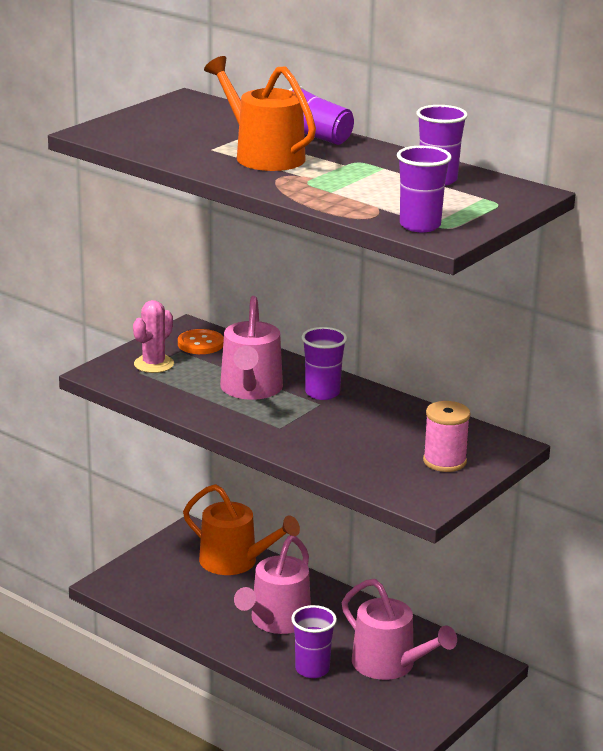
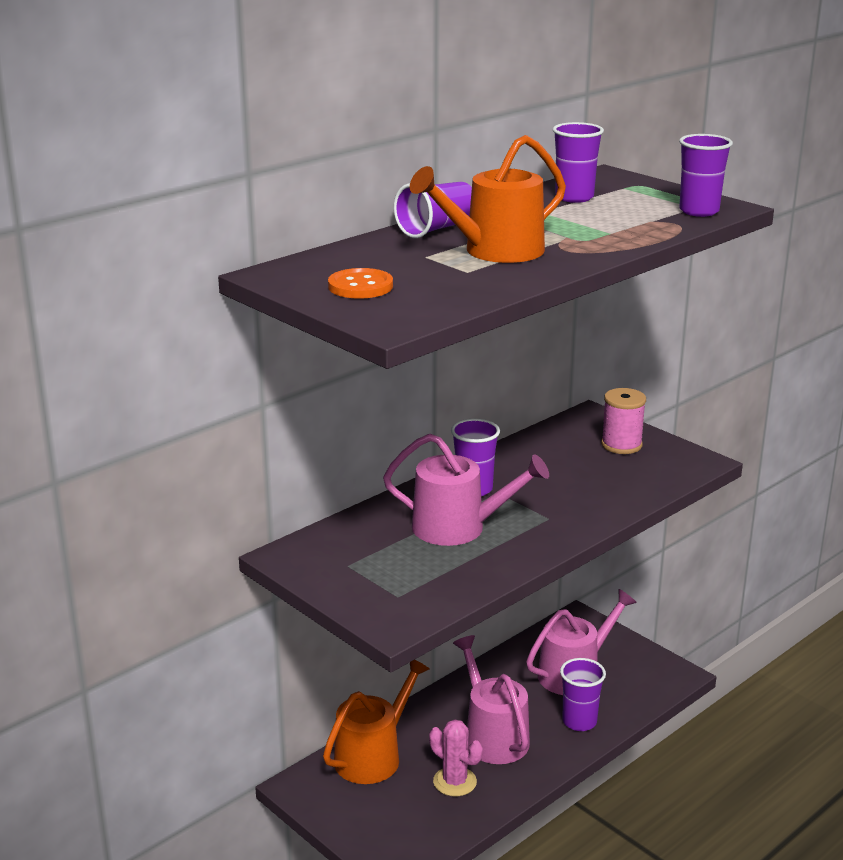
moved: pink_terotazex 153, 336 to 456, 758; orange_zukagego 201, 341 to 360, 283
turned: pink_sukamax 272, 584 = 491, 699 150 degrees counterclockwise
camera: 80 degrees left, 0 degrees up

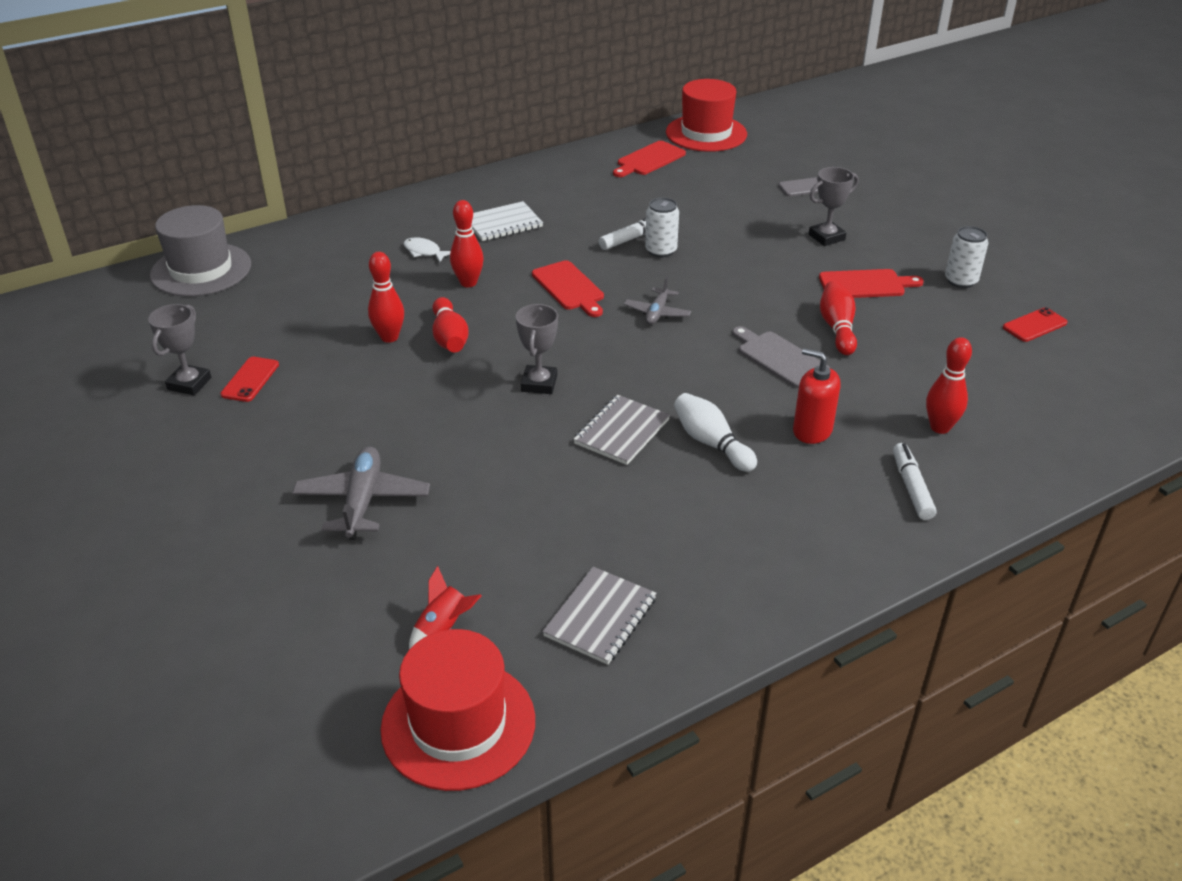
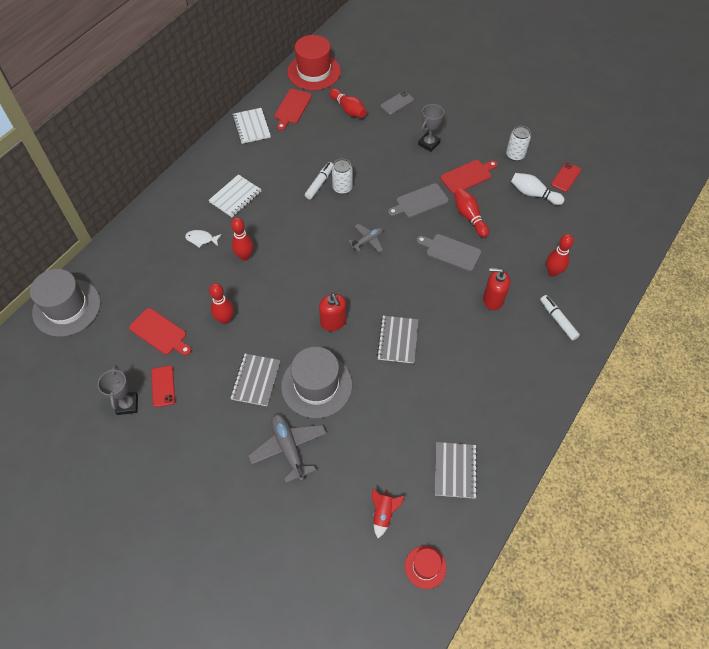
added: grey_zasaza 255, 380; white_zasaza 251, 126; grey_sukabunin 316, 382; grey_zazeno 418, 200
moved: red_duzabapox 450, 324 to 348, 103; red_zazeno 568, 288 to 160, 332; white_duzabapox 715, 432 to 538, 189
replaced: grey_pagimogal 537, 349 to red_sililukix 333, 312
turned: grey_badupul 657, 300 = 365, 238 120 degrees counterclockwise
resized: red_sukabunin 457, 710 = 425, 567 x0.51
camera: 25 degrees left, 20 degrees up

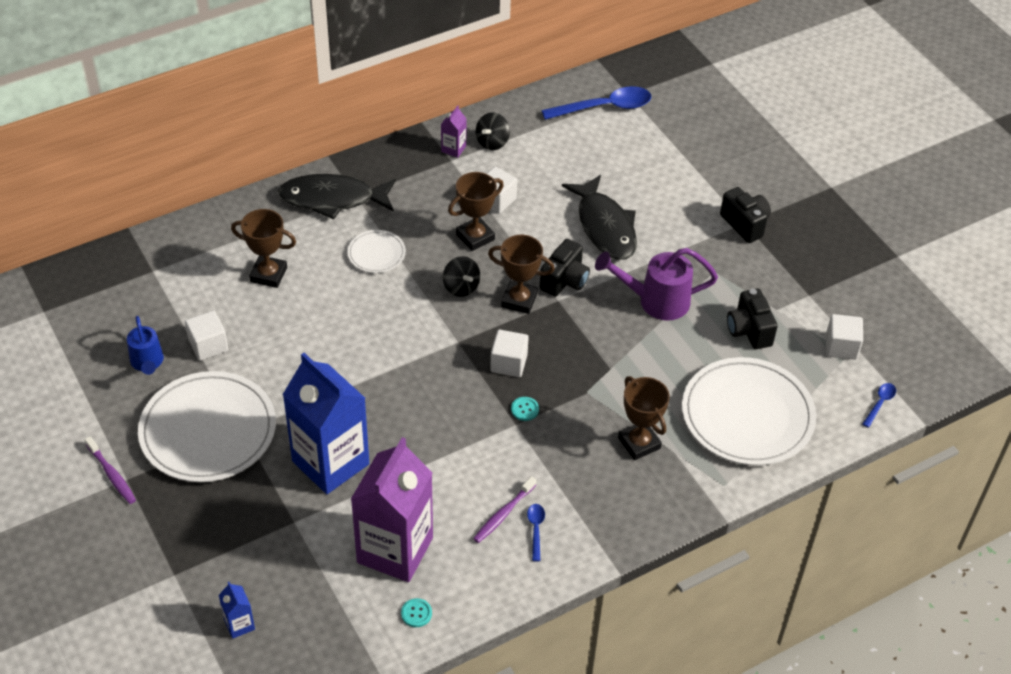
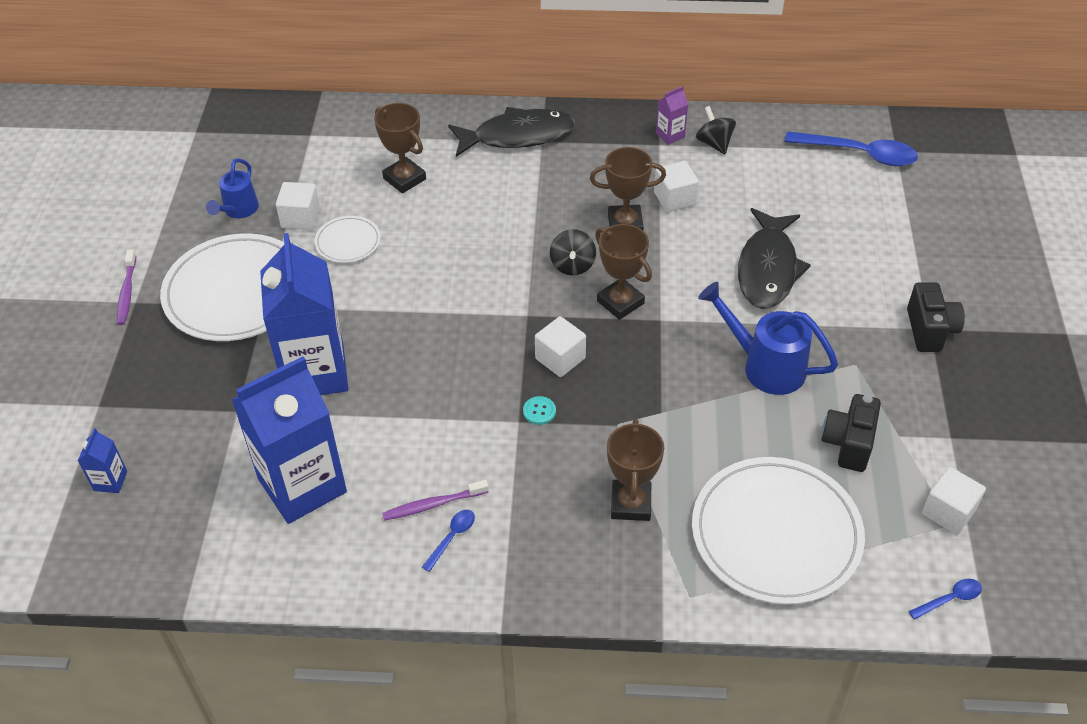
removed: turquoise_zukagego 416, 612; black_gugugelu 565, 268
moved: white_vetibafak 376, 251 to 347, 239
recoloured: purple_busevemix 392, 509 to blue_busevemix 289, 440; purple_sukamax 656, 284 to blue_sukamax 768, 338
turned: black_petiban 337, 196 = 511, 132 135 degrees clockwise; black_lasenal 493, 131 = 716, 130 90 degrees clockwise
camera: 35 degrees right, 0 degrees up

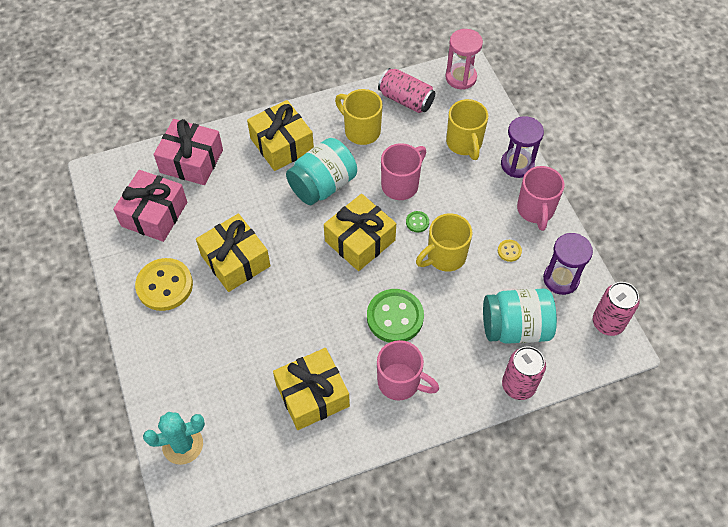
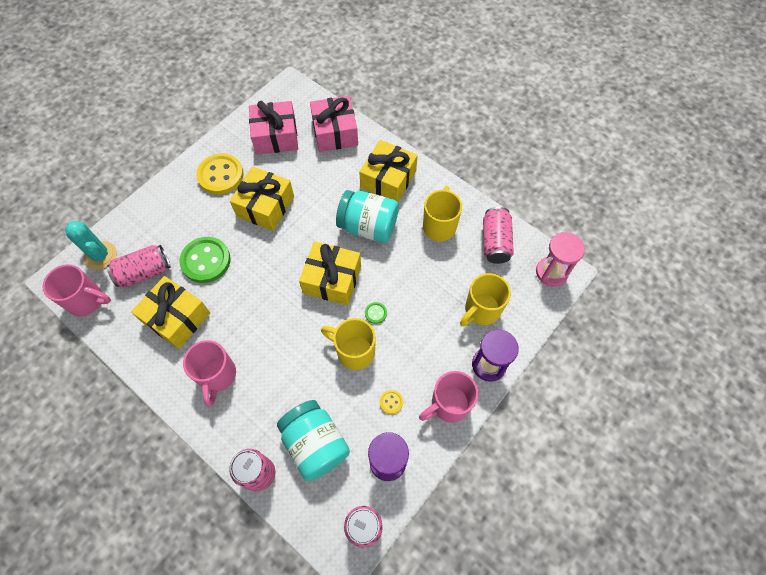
added: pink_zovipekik 138, 266
moved: green_zukagego 395, 316 to 205, 260; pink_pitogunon 403, 171 to 76, 290
camera: 60 degrees right, 5 degrees up

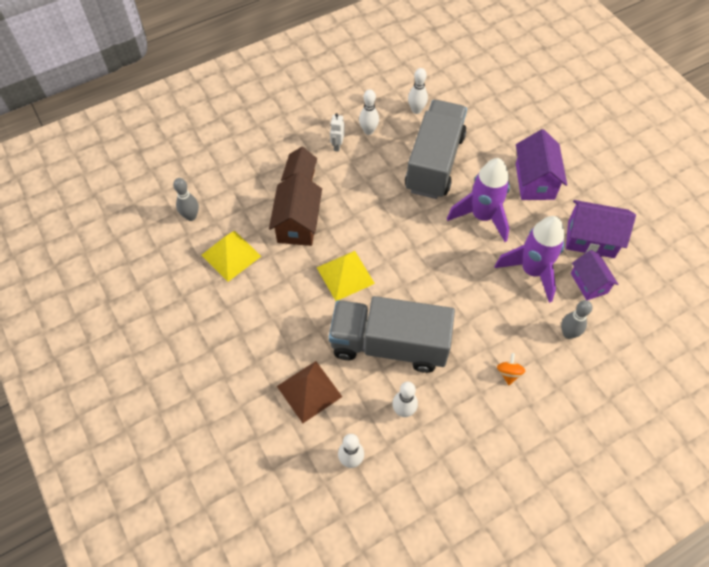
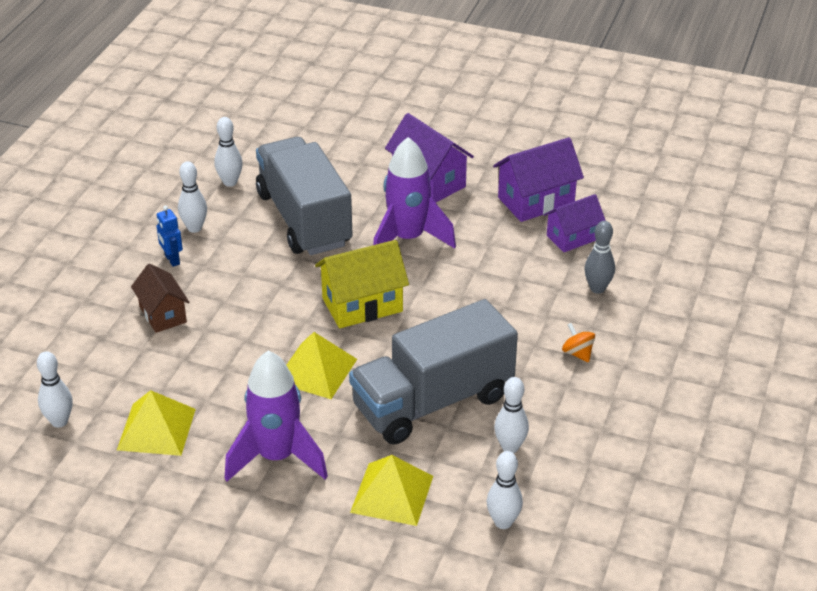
removed: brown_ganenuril 295, 209
added: yellow_ganenuril 362, 284
moved: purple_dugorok 530, 259 to 276, 416
recoloured: grey_duzabapox 186, 199 to white_duzabapox 55, 389; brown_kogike 309, 392 to yellow_kogike 391, 490; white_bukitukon 337, 132 to blue_bukitukon 170, 236
turned: purple_ganenuril 594, 275 = 575, 223 60 degrees counterclockwise
camera: 40 degrees left, 20 degrees down

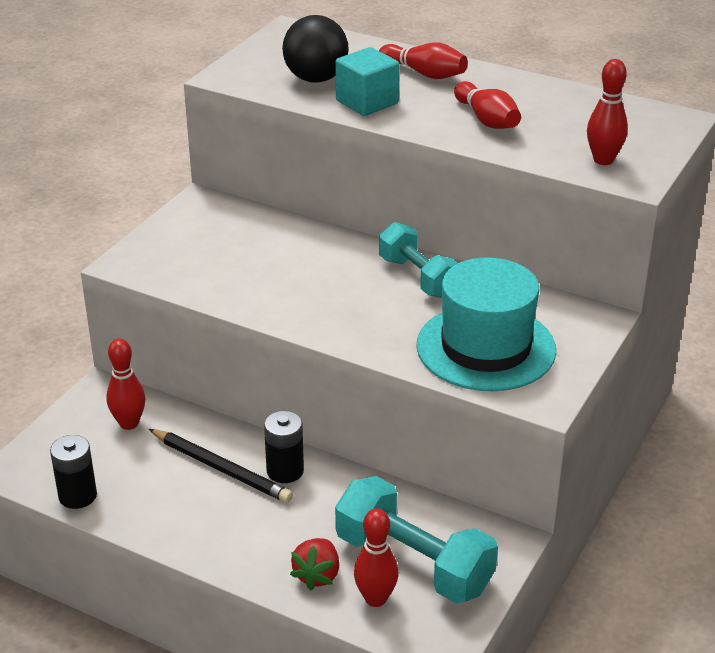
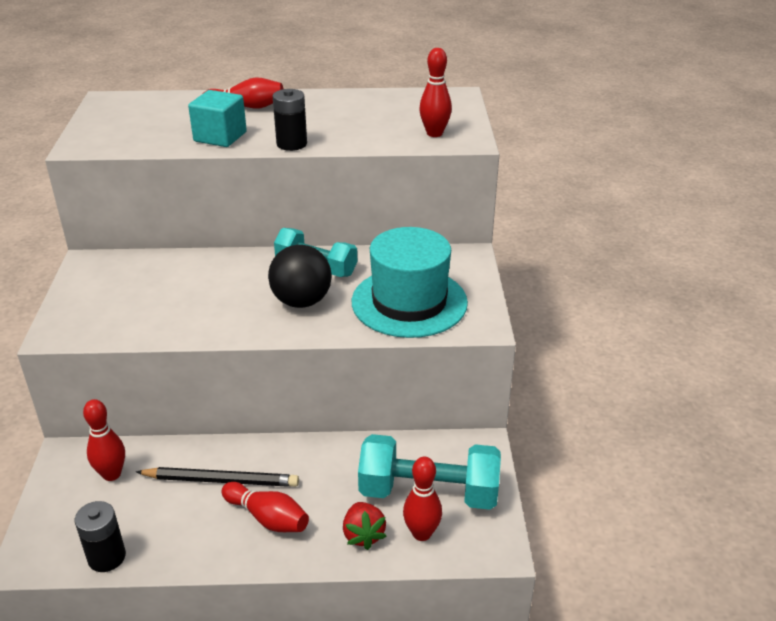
moved: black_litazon 284, 447 to 290, 120; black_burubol 315, 49 to 300, 276; red_duzabapox 487, 105 to 265, 507
camera: 30 degrees left, 0 degrees up

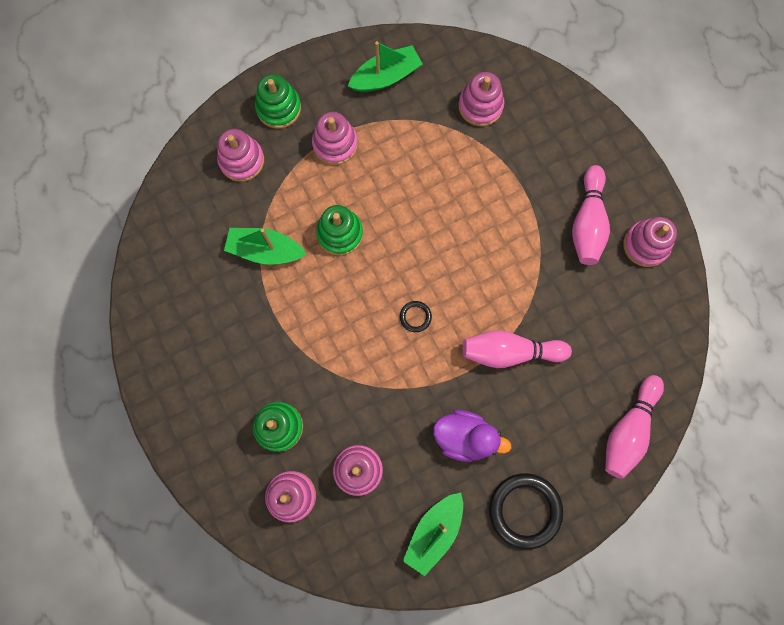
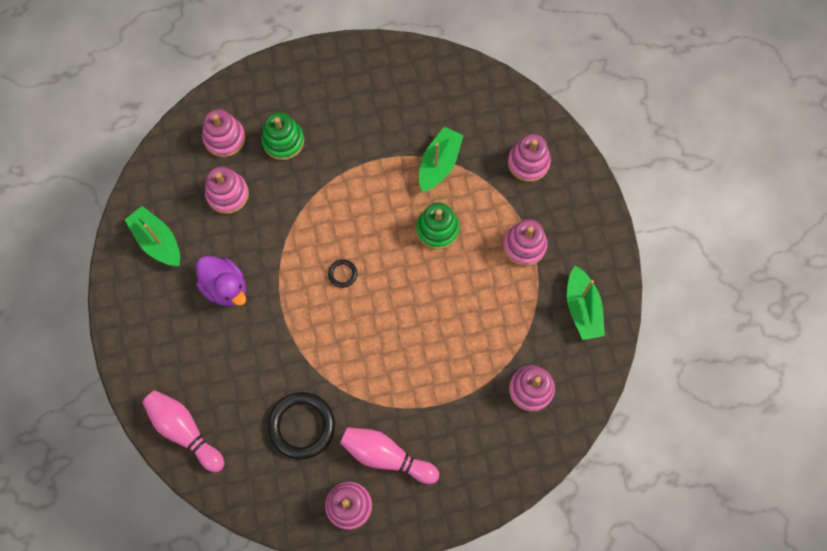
removed: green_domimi 278, 101; pink_duzabapox 517, 349
moved: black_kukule 526, 511 to 301, 426
turned: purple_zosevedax 472, 436 = 221, 281 75 degrees counterclockwise
camera: 105 degrees right, 5 degrees down

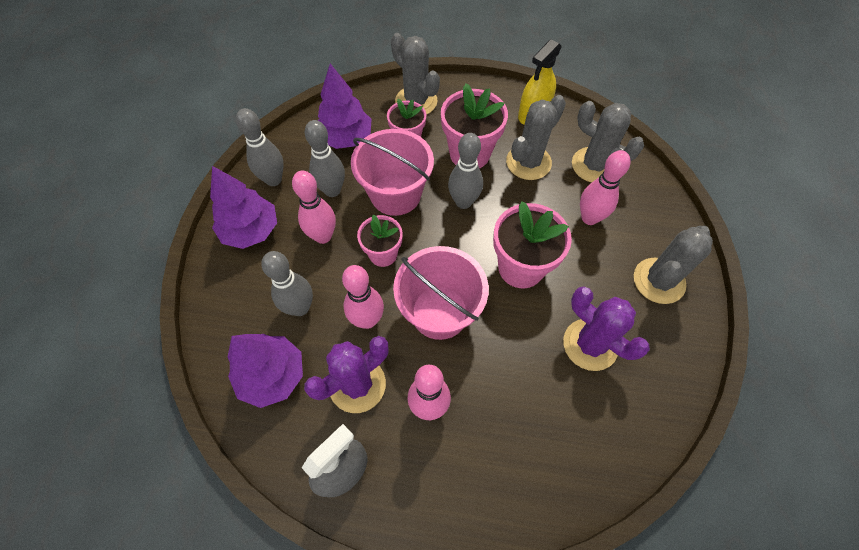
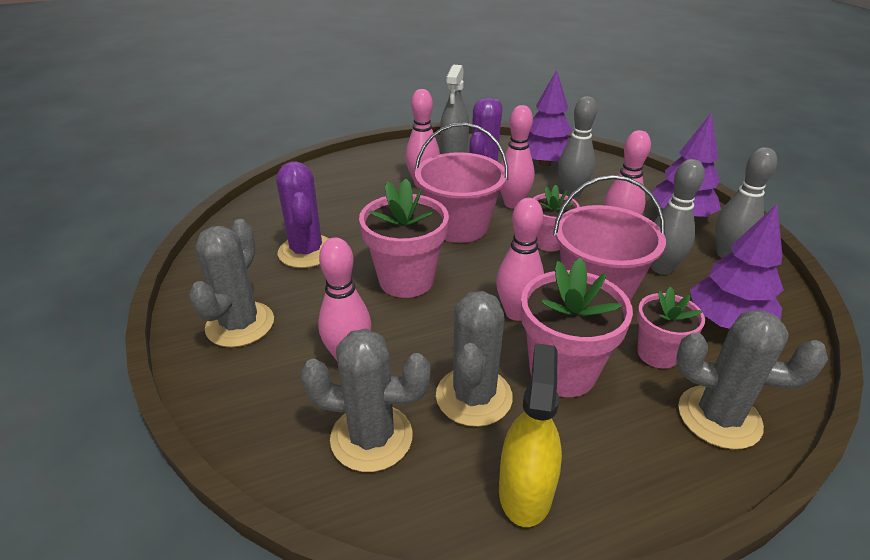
recoloured: grey_duzabapox 465, 171 to pink_duzabapox 520, 259
turned: purple_terotazex 606, 329 = 303, 214 60 degrees clockwise
camera: 150 degrees right, 25 degrees down

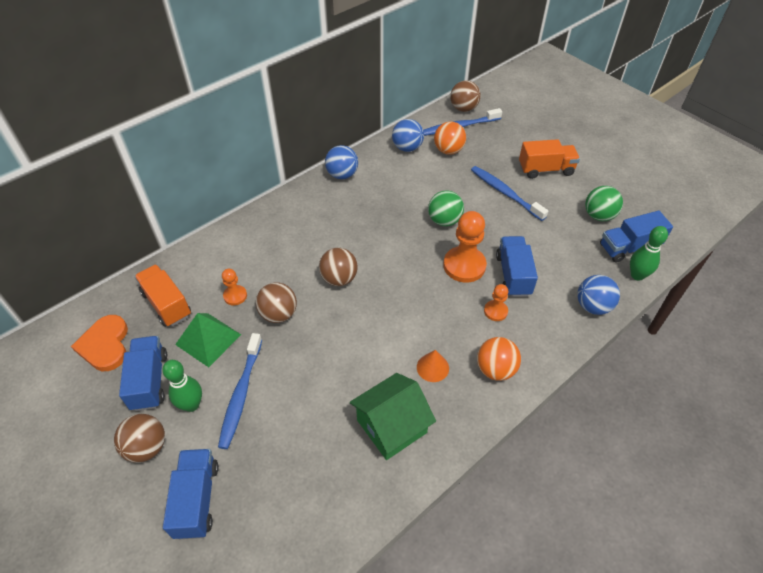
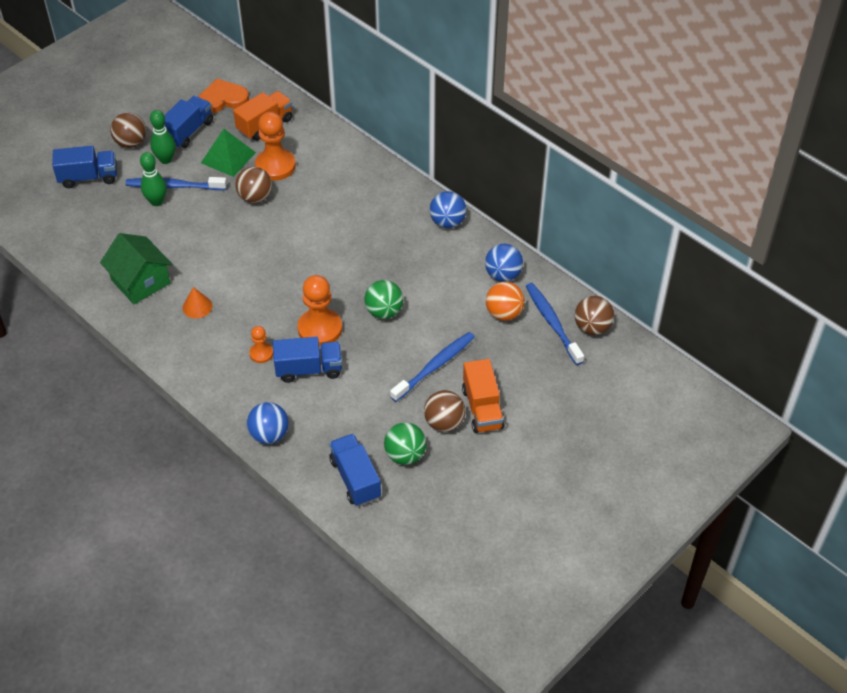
removed: orange_burubol 499, 359
moved: brown_burubol 338, 267 to 444, 411; green_duzabapox 649, 253 to 153, 179
turned: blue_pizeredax 143, 373 = 188, 122 45 degrees counterclockwise
resized: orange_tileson 234, 287 = 275, 146 x1.90
camera: 85 degrees right, 0 degrees up

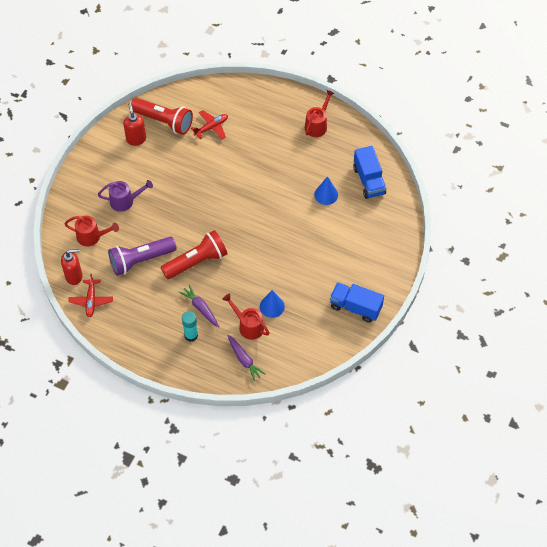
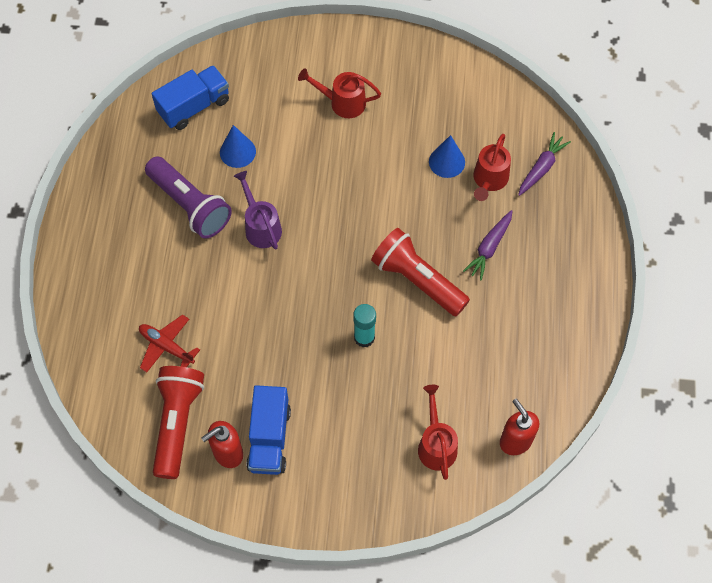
removed: red_badupul 90, 295
moved: purple_sukamax 125, 196 to 258, 210; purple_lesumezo 142, 256 to 188, 197; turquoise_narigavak 190, 326 to 365, 325; red_sukamax 319, 113 to 339, 93; blue_pizeredax 357, 302 to 268, 430
camera: 110 degrees left, 5 degrees up

